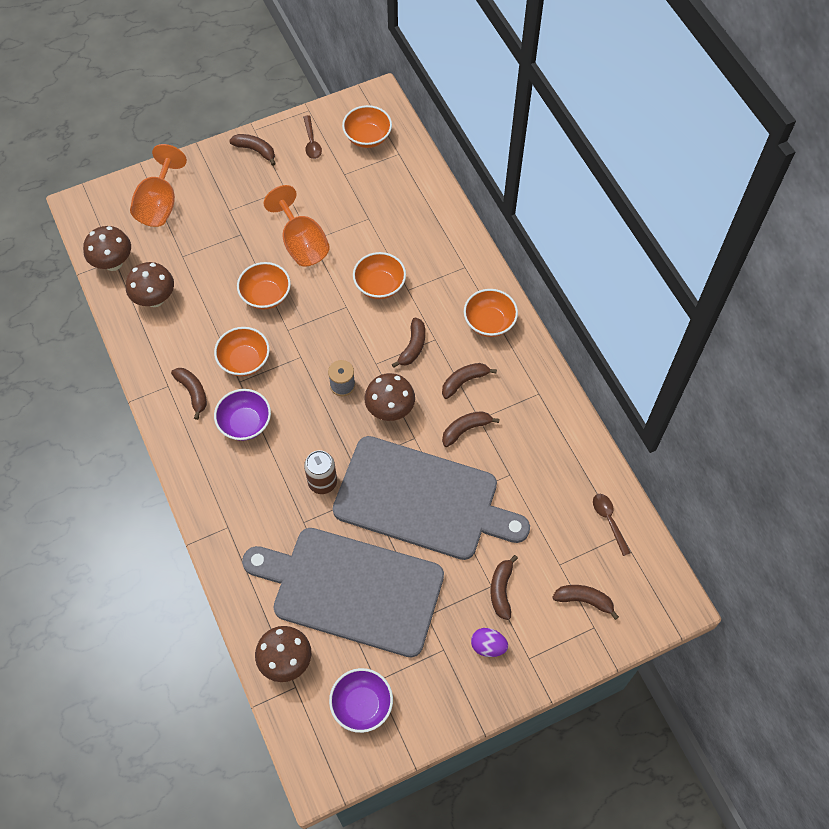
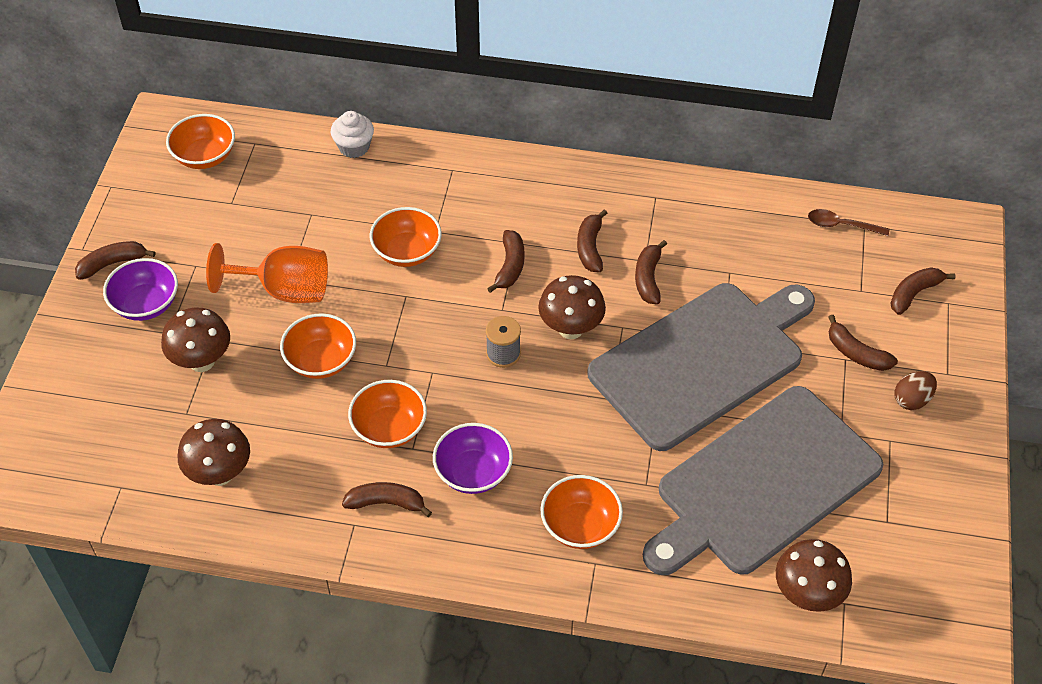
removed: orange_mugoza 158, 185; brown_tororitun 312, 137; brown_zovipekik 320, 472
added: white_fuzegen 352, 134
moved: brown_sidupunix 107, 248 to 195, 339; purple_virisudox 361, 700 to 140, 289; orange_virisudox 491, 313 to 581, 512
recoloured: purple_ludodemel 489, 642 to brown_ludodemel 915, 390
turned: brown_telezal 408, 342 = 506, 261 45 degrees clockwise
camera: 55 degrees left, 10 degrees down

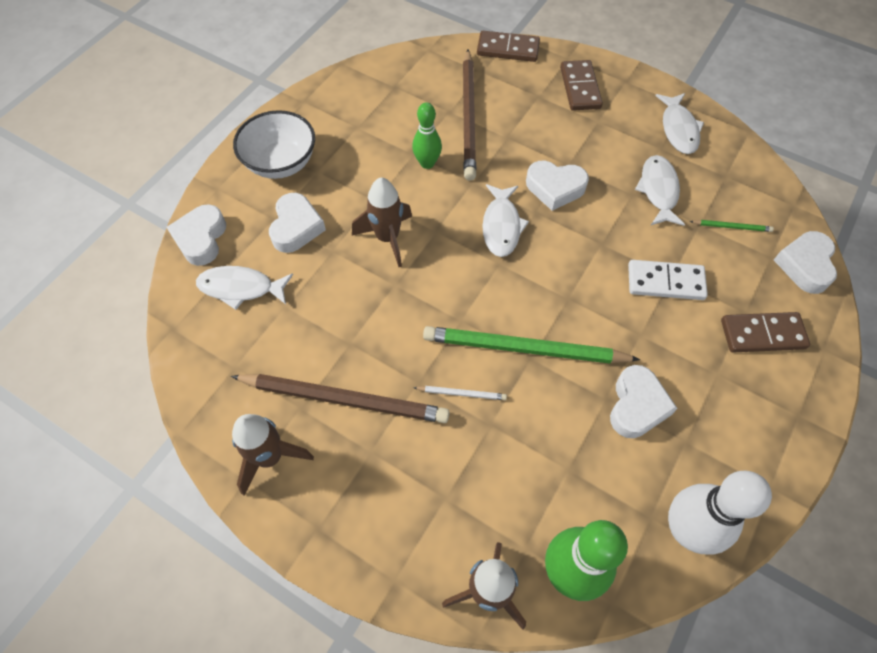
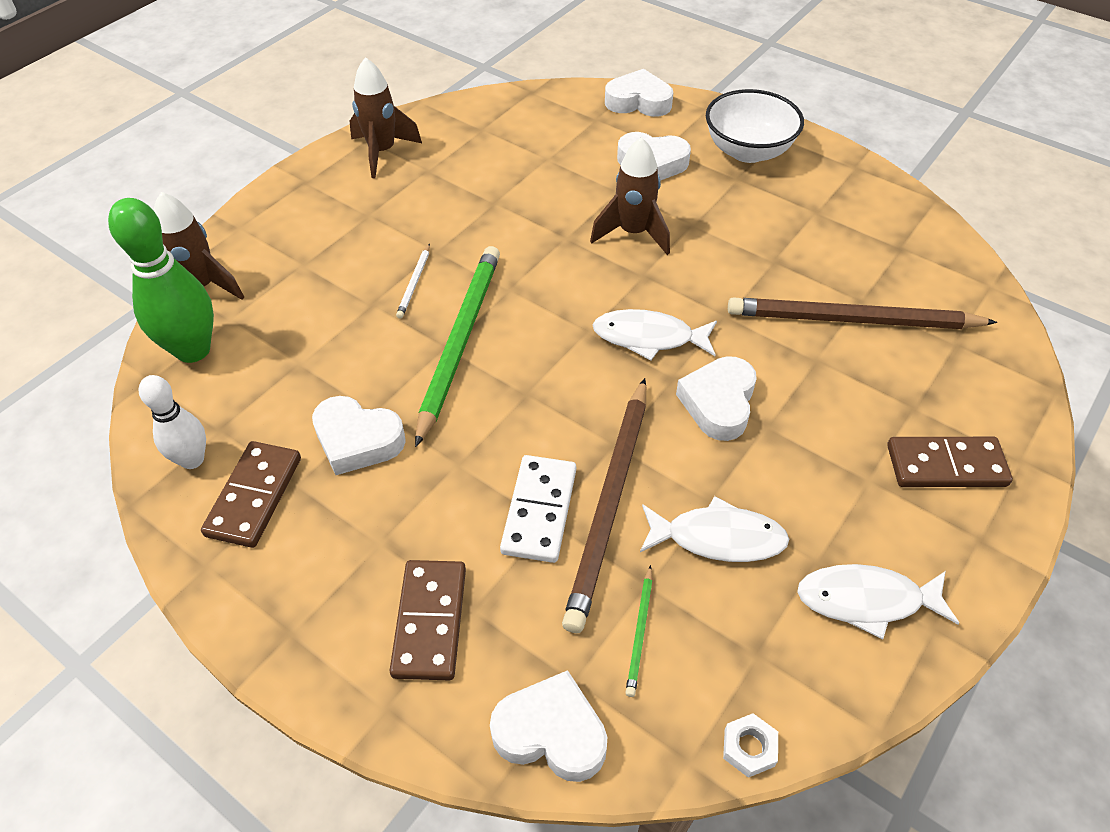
removed: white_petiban 244, 288; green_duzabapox 427, 135
added: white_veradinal 750, 745
moved: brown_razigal 340, 398 to 604, 505; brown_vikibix 508, 46 to 251, 494
resized: white_duzabapox 720, 512 = 172, 422 x0.61
camera: 95 degrees right, 10 degrees down

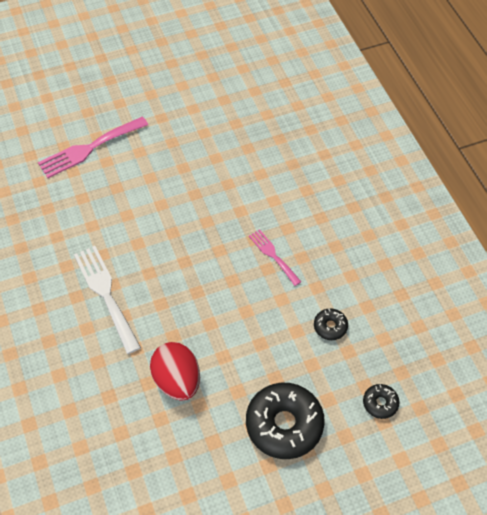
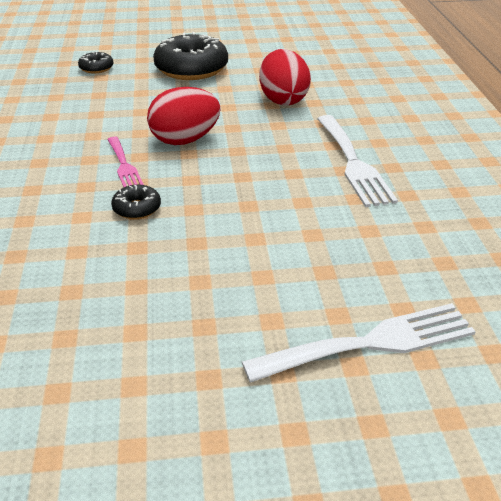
added: red_ludodemel 183, 116
moved: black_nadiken 331, 324 to 136, 202
recoloured: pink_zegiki 93, 147 to white_zegiki 359, 343
camera: 165 degrees left, 20 degrees down

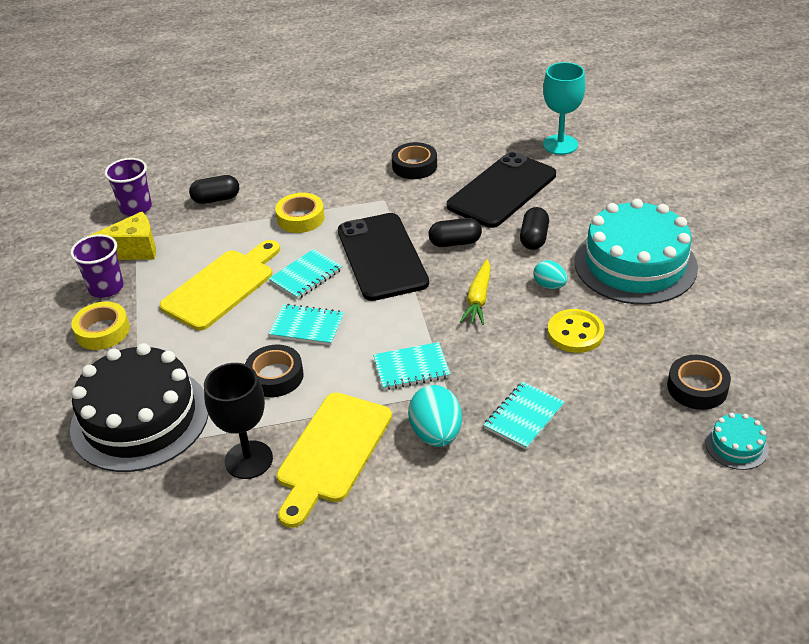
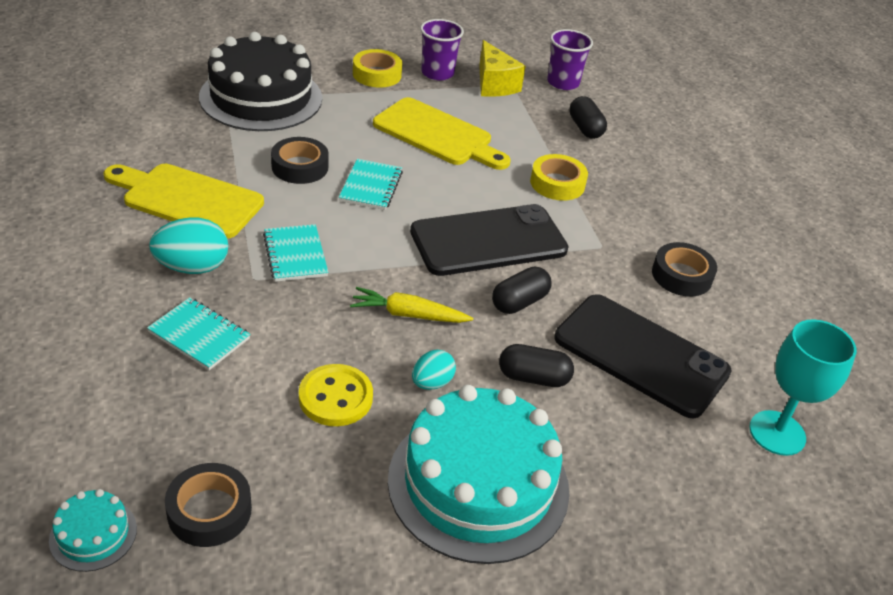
removed: black_mugoza 238, 421; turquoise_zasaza 305, 274
turned: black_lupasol 455, 232 = 522, 290 60 degrees clockwise
camera: 80 degrees right, 0 degrees up

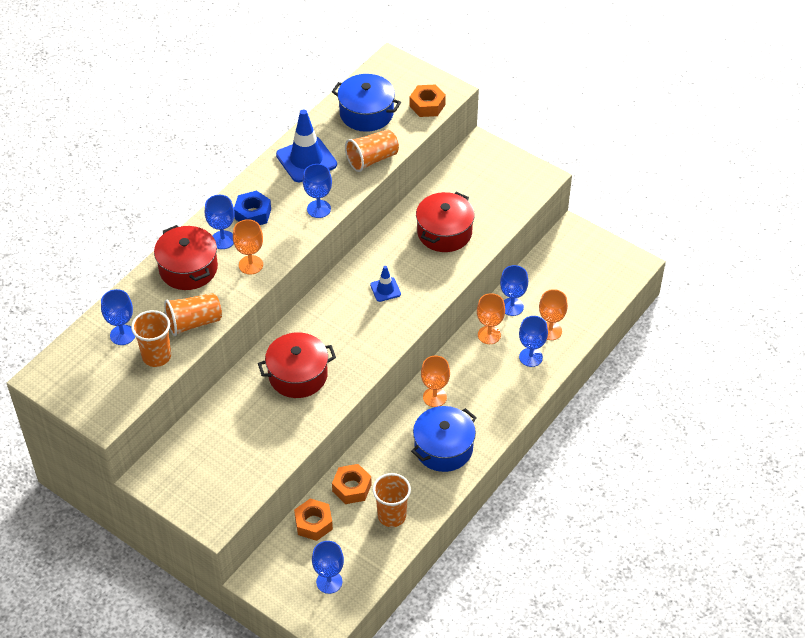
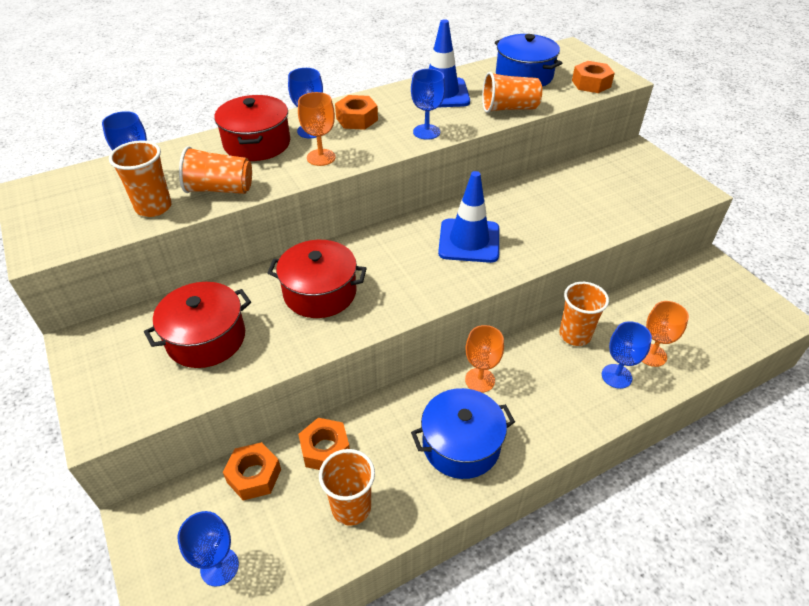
removed: blue_mugoza 514, 290
moved: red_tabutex 445, 222 to 197, 325
replaced: orange_mugoza 491, 318 to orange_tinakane 584, 314
recoloured: blue_veradinal 252, 208 to orange_veradinal 356, 112
resized: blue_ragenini 385, 284 = 468, 217 x1.93
camera: 25 degrees right, 5 degrees down

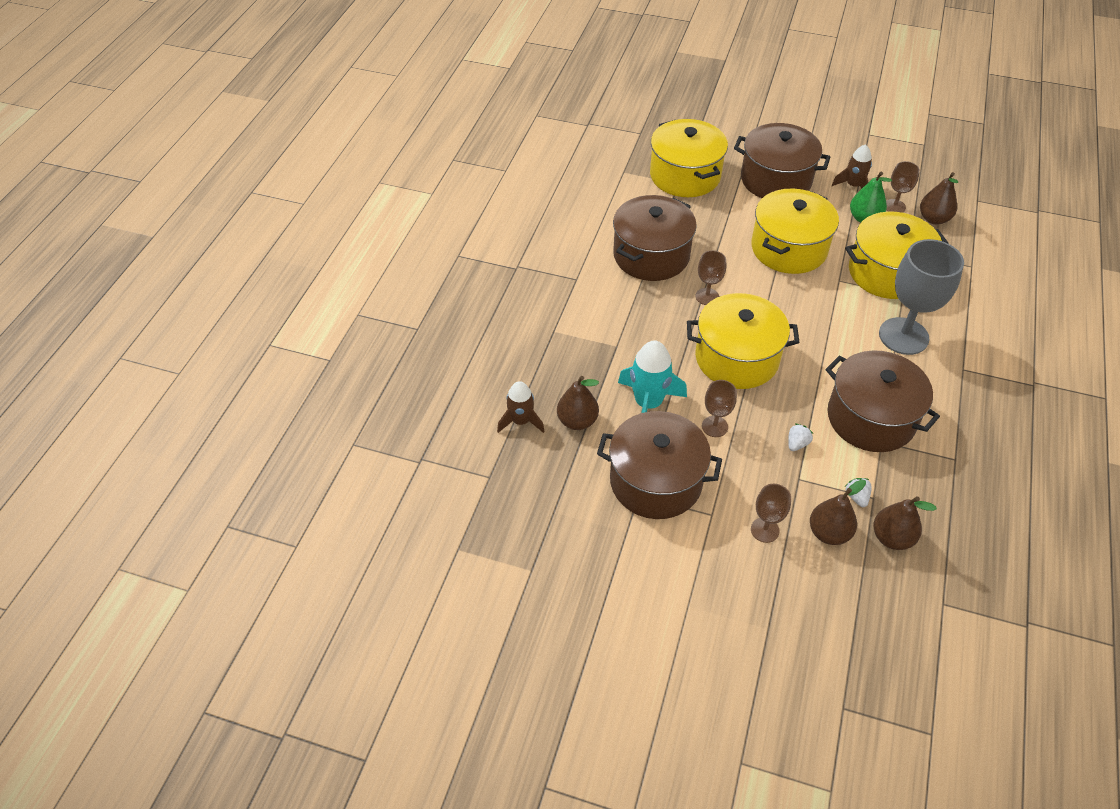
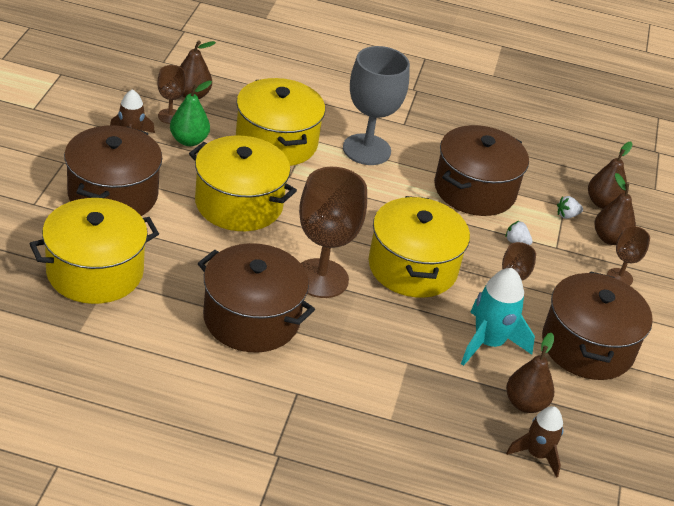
resized: brown_mugoza 710, 277 = 333, 232 x2.00
camera: 100 degrees left, 10 degrees down

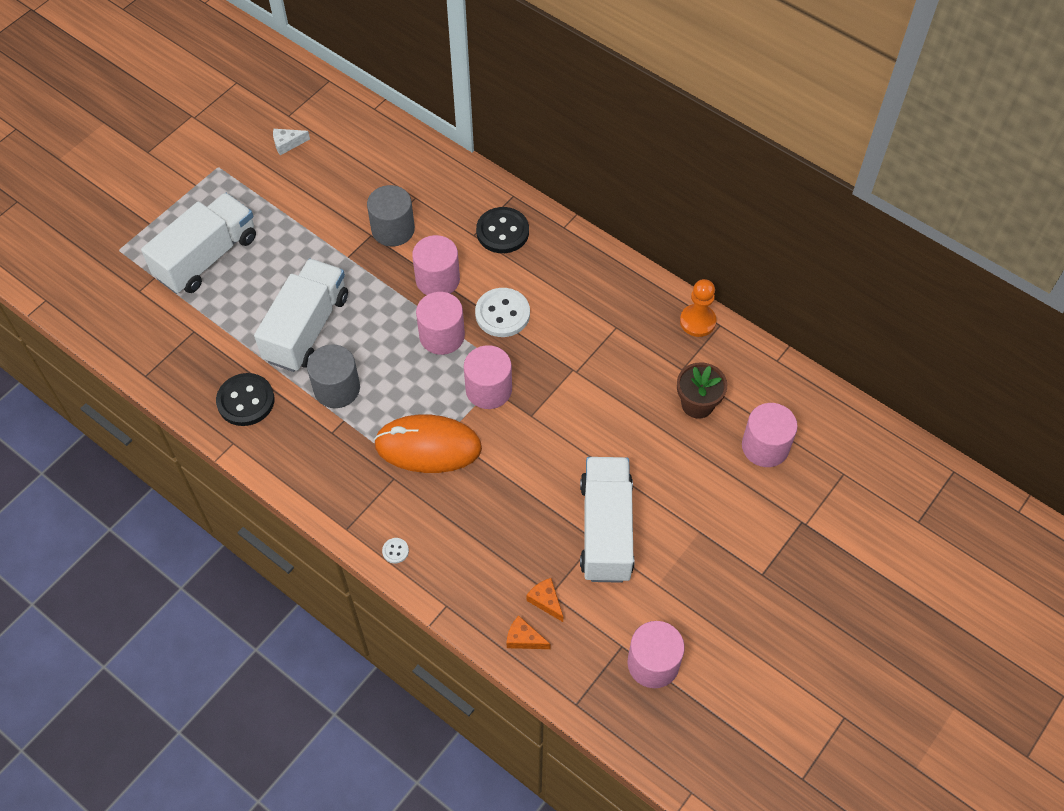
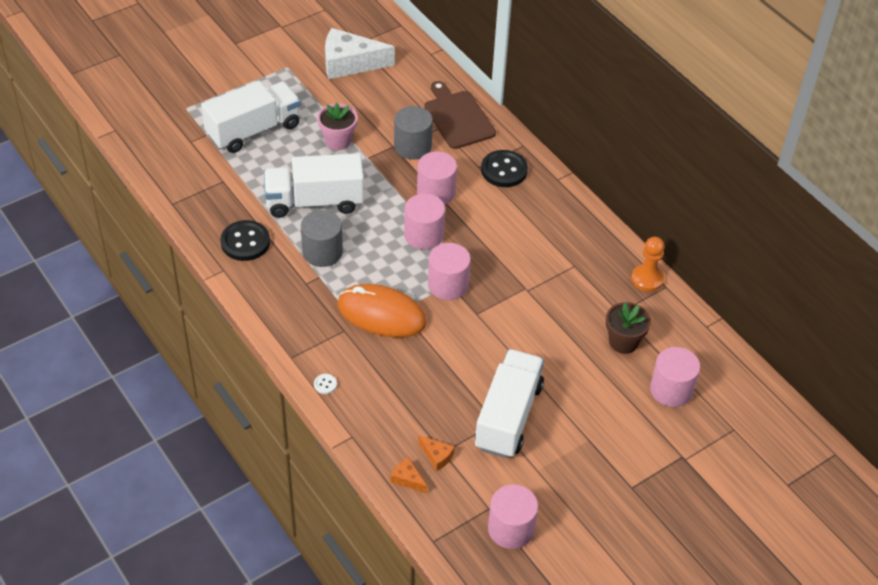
removed: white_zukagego 502, 312
added: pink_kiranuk 337, 126; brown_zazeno 460, 115
turned: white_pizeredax 301, 315 = 314, 185 135 degrees counterclockwise; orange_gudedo 545, 600 = 436, 453 150 degrees clockwise
resized: white_gudedo 291, 142 = 360, 53 x2.28
camera: 15 degrees right, 10 degrees down

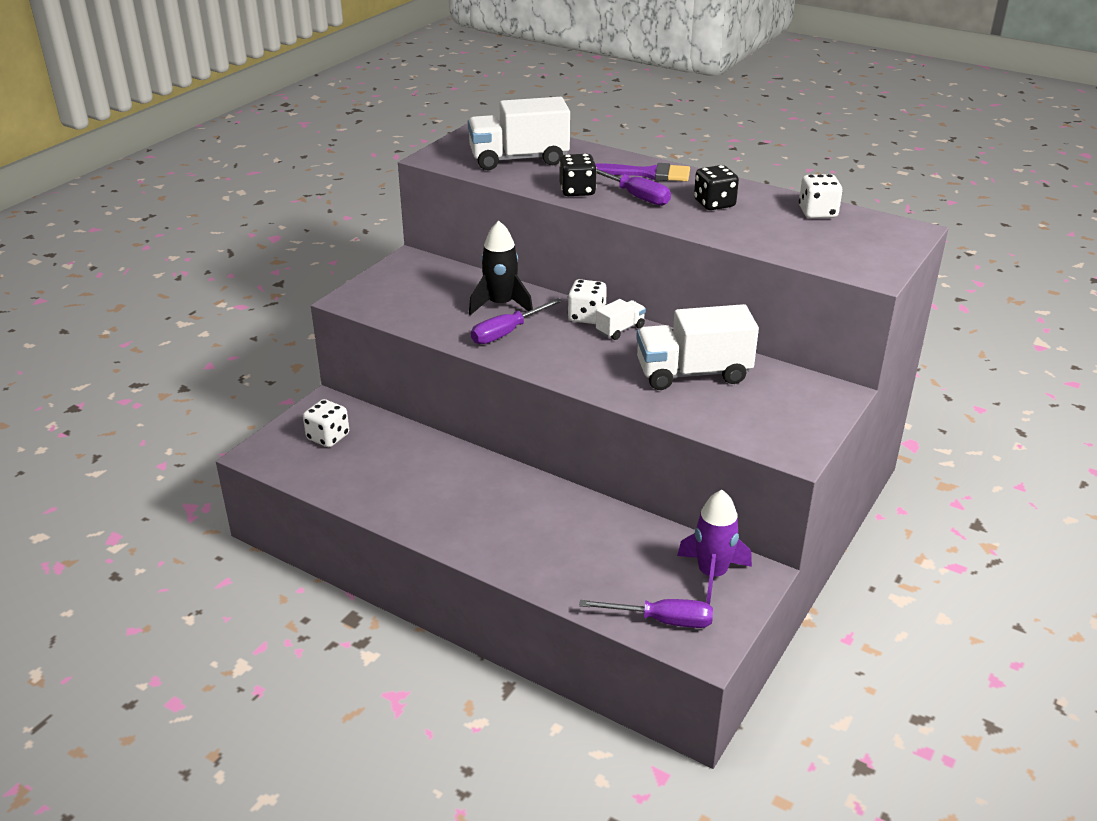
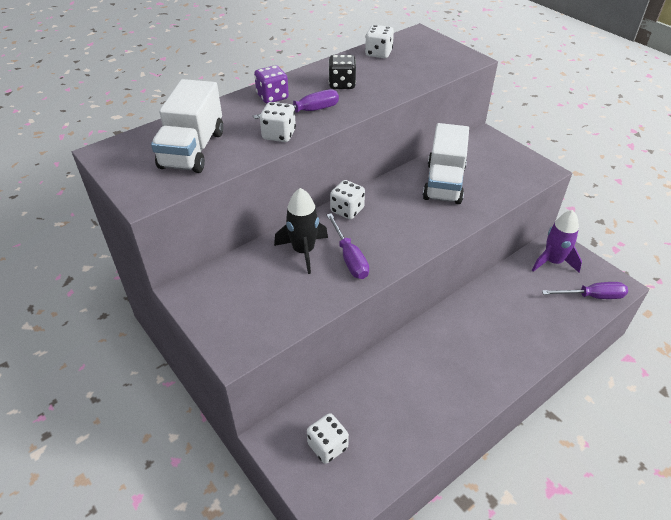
removed: white_pizeredax 621, 319
replaced: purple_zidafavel 642, 172 to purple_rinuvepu 271, 84
recoloured: black_rinuvepu 578, 175 to white_rinuvepu 278, 122
turned: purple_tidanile 646, 613 = 585, 290 60 degrees clockwise
camera: 70 degrees left, 10 degrees up

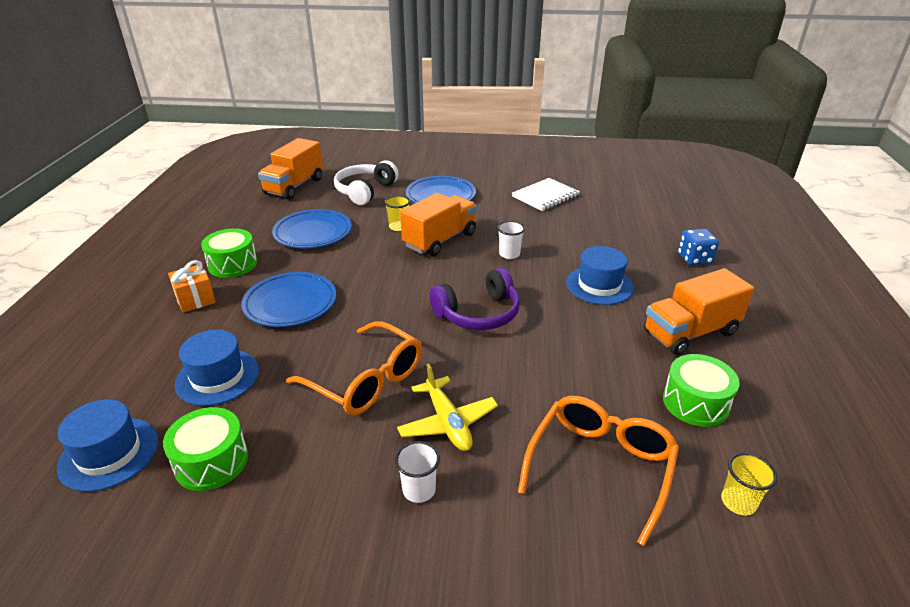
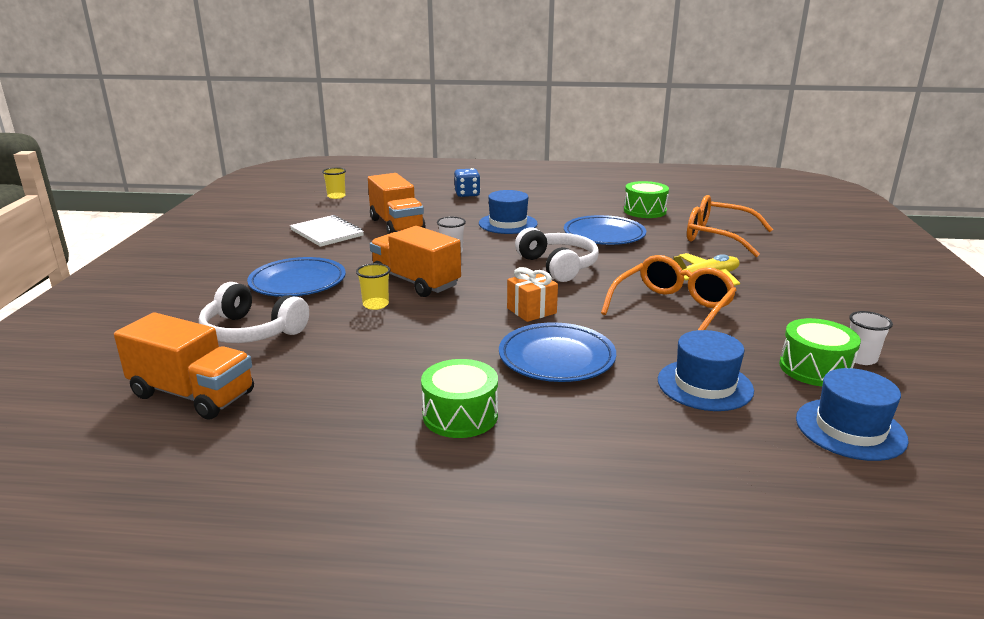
moved: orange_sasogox 192, 286 to 532, 294; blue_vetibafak 312, 229 to 605, 230; white_tinakane 417, 472 to 871, 338; orange_pizeredax 699, 311 to 397, 203; yellow_tinakane 749, 483 to 334, 183
recoloured: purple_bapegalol 475, 299 to white_bapegalol 557, 254
camera: 90 degrees left, 10 degrees down

